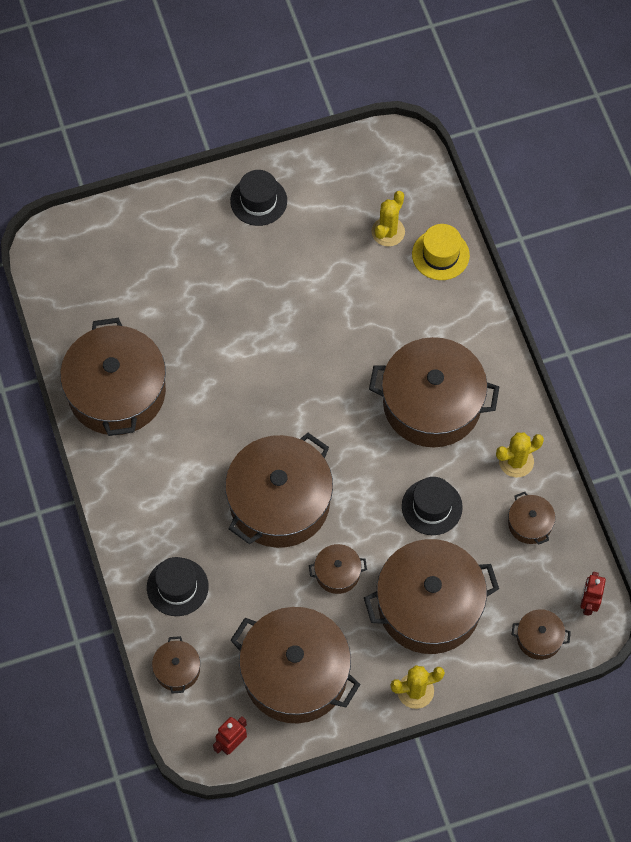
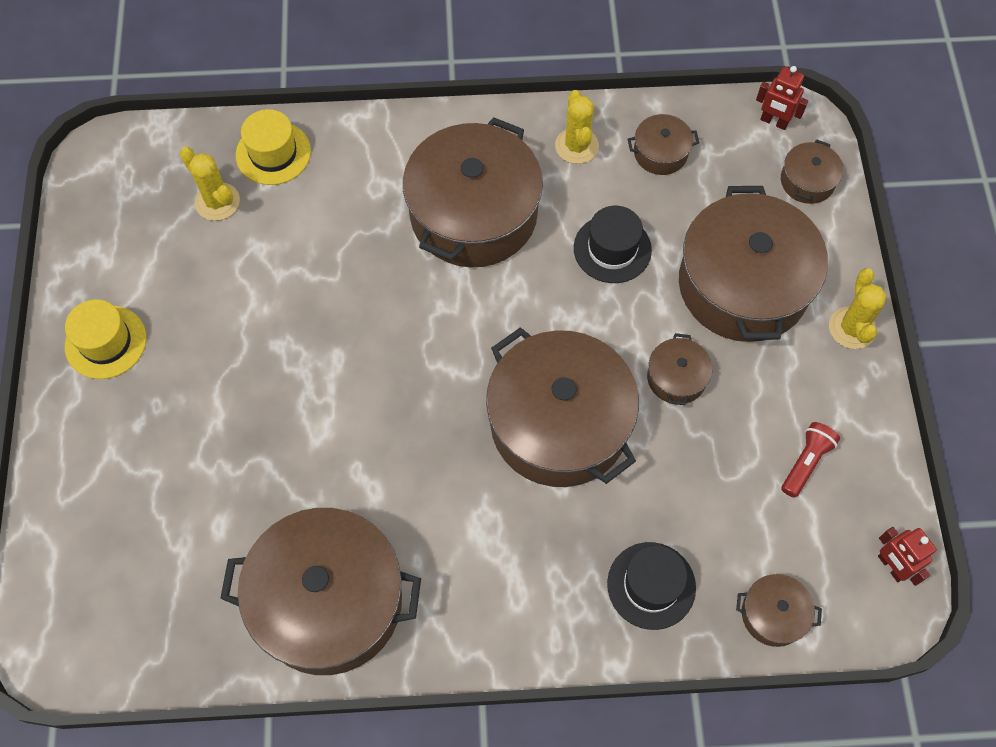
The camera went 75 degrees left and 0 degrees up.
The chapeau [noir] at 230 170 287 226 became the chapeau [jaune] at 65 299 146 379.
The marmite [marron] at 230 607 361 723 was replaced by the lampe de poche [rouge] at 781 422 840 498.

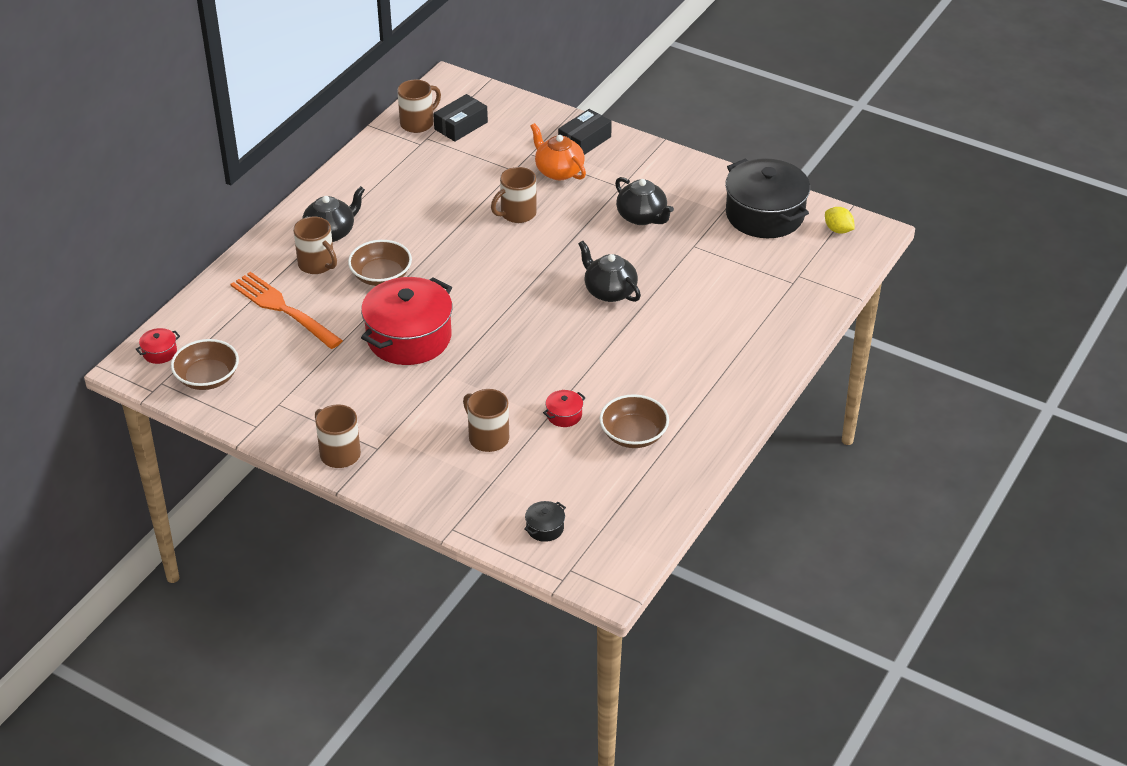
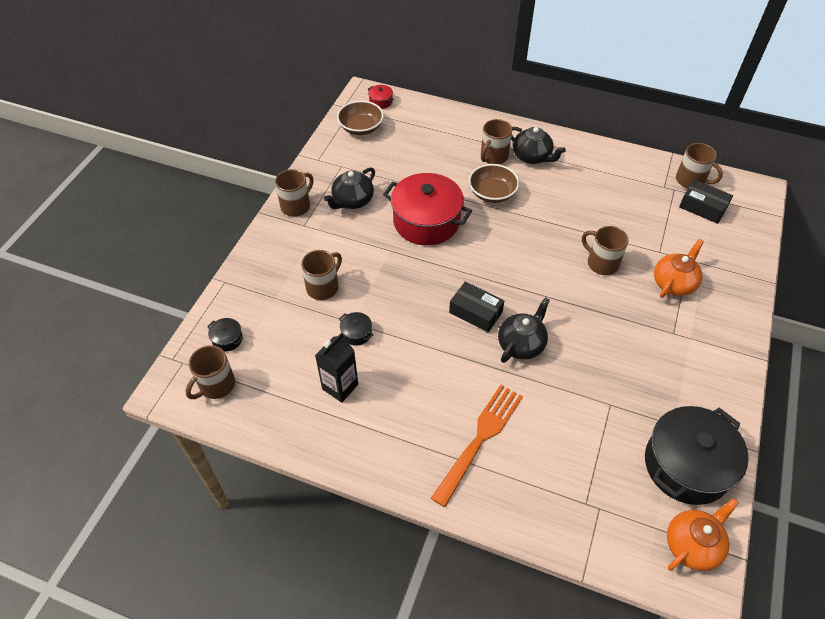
The camera went 80 degrees right and 10 degrees up.
The fourchette [orange] moved from 231 272 343 349 to 431 385 523 507.
The marmite [rouge] at 543 390 586 427 became the marmite [noir] at 339 312 373 346.
The boîte [noir] moved from 558 109 612 155 to 449 281 504 332.
The bol [marron] at 600 394 669 448 was replaced by the brique de lait [noir] at 315 333 358 403.
The théière [noir] moved from 615 177 674 225 to 324 168 375 209.
The citron [jaune] at 825 207 855 234 was replaced by the théière [orange] at 667 498 739 571.
The tasse [marron] at 186 345 235 399 appeared.

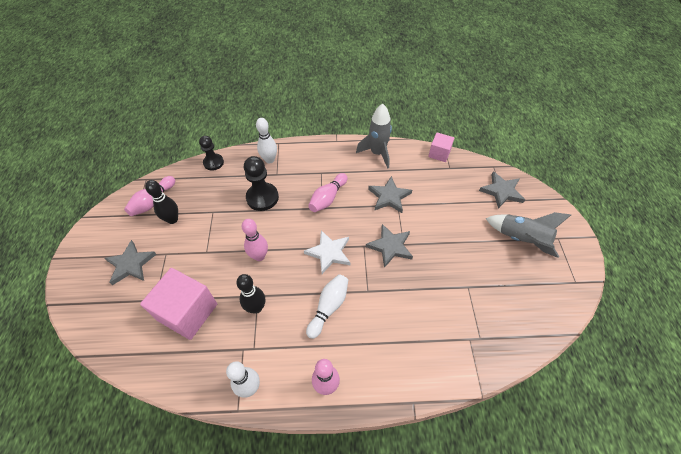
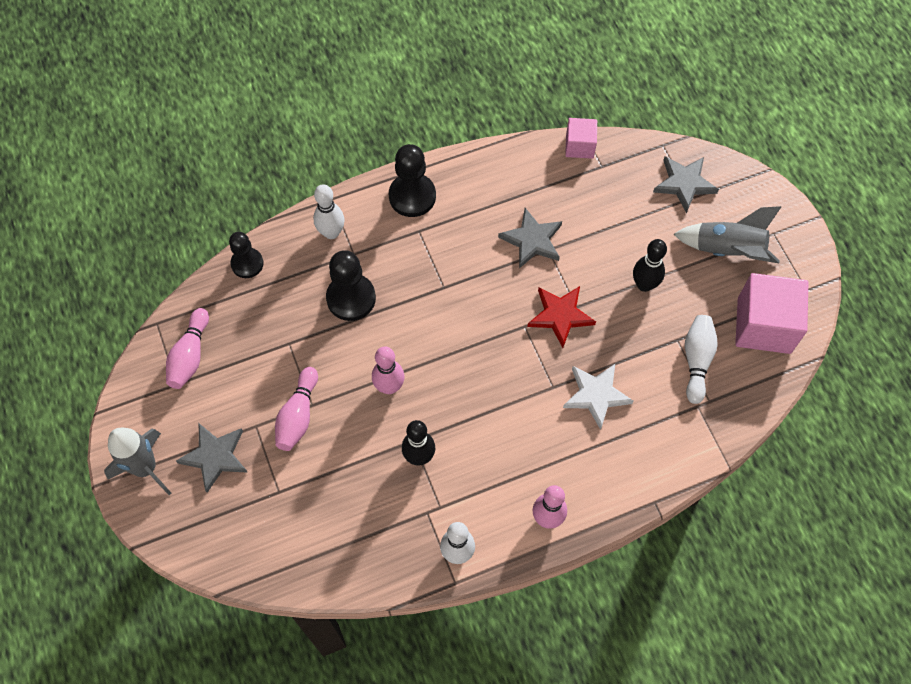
The camera went 20 degrees left and 10 degrees up.
The cube [rose] moved from 140 268 217 340 to 735 273 808 354.
The quille [noir] moved from 145 180 178 224 to 633 239 667 292.
The étoile [blanc] moved from 304 230 350 274 to 563 364 633 430.
The quille [blanc] moved from 306 274 348 339 to 685 315 718 404.
The quille [rose] moved from 308 173 347 212 to 275 367 318 451.
The fusée [gris] moved from 356 103 392 169 to 104 428 171 495.
The étoile [gris] at 366 224 413 268 became the étoile [rouge] at 528 286 596 348.
The pion [noir] at 389 144 436 217 appeared.

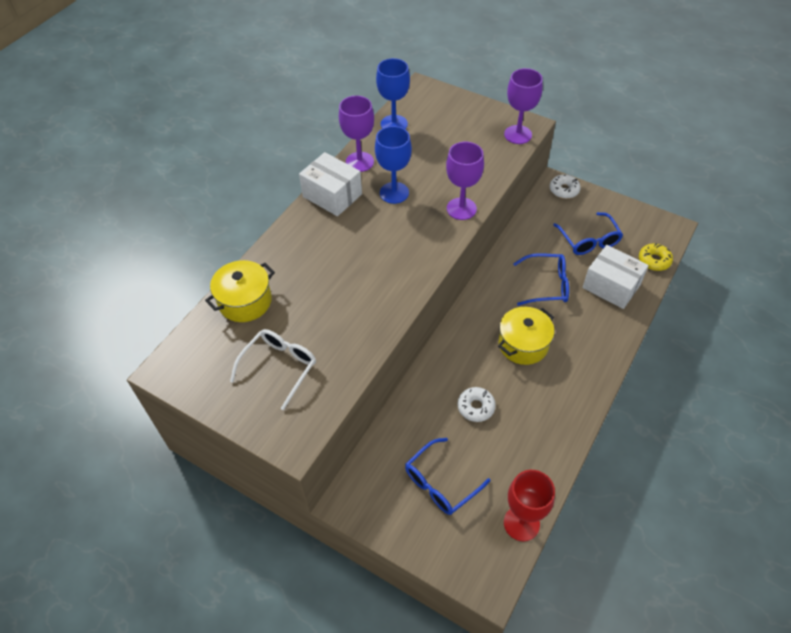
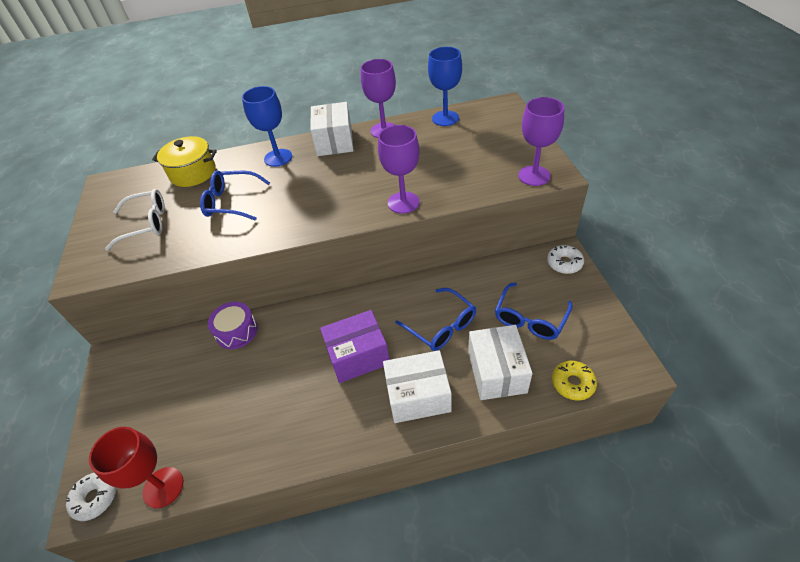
The camera went 50 degrees right and 5 degrees down.
The verre à pied [bleu] moved from 375 126 412 204 to 242 86 292 167.
The lunettes [bleu] moved from 405 438 491 515 to 200 170 270 221.
The beignet [blanc] moved from 458 387 496 422 to 66 473 116 521.
The marmite [jaune] at 498 307 554 365 was replaced by the boîte [violet] at 320 310 389 383.
The tambour [violet] at 208 302 258 349 appeared.
The boîte [blanc] at 383 350 451 423 appeared.

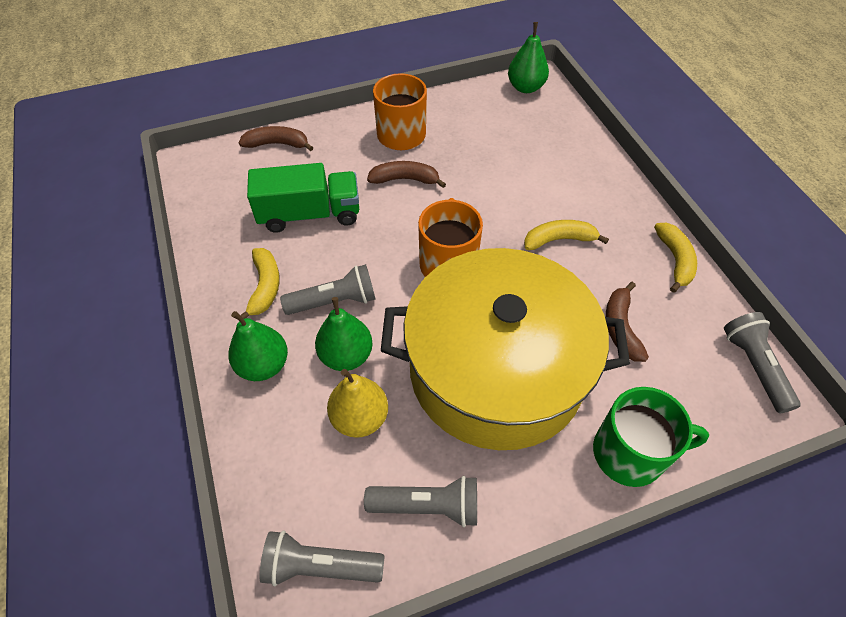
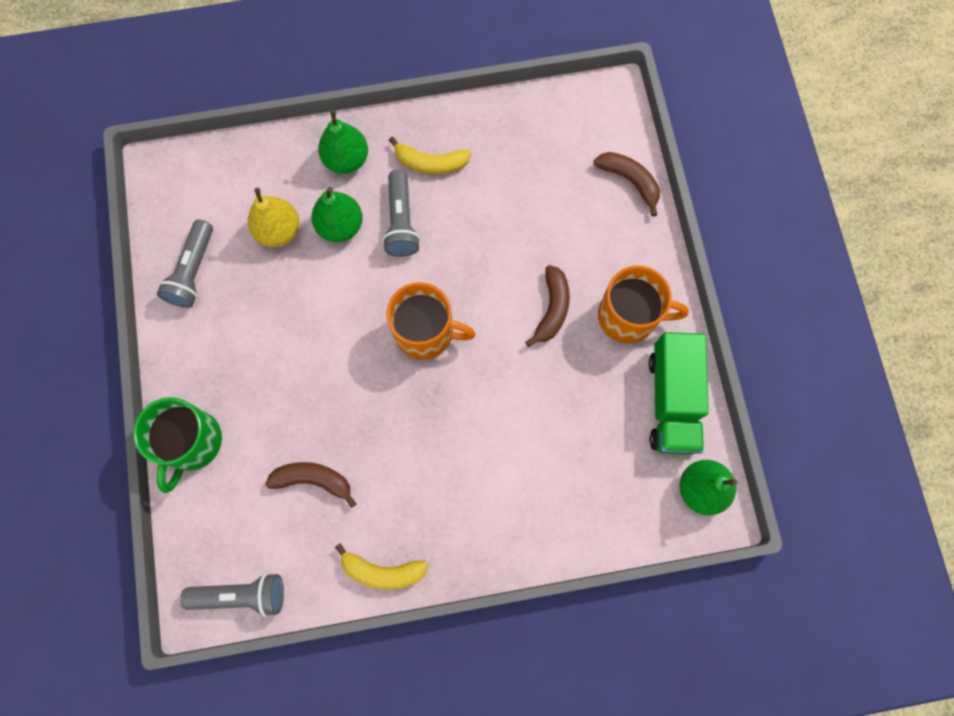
The camera went 100 degrees right and 20 degrees up.
The banane [marron] at 239 126 313 151 turned 60 degrees counterclockwise.
The camion [vert] moved from 247 163 359 233 to 649 332 709 455.
The lampe de poche [gris] at 260 531 385 586 disappeared.
The marmite [jaune] at 381 248 630 450 disappeared.
The banane [jaune] at 524 220 609 250 disappeared.

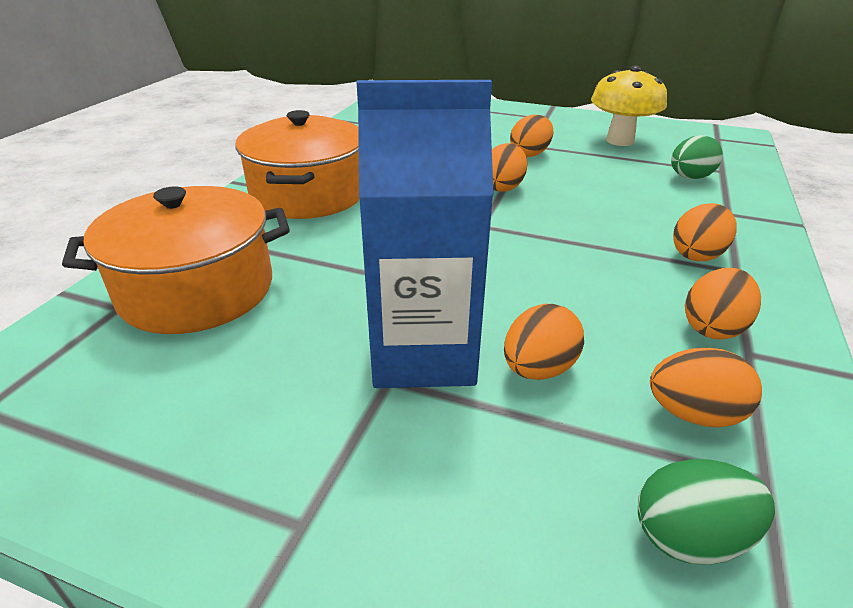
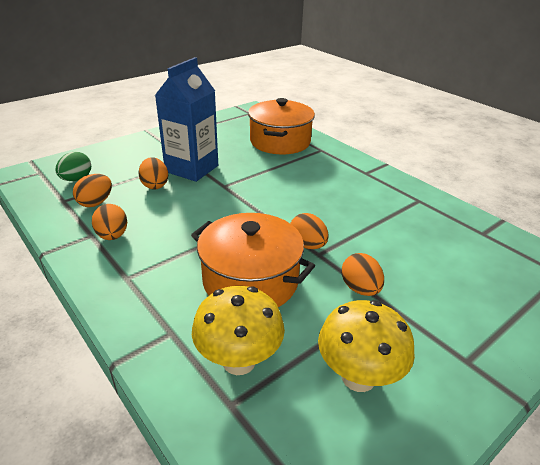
The camera went 120 degrees right and 0 degrees up.
The marmite [orange] moved from 236 110 360 219 to 191 213 315 307.
The œuf [vert] at 671 135 723 179 was replaced by the champignon [jaune] at 192 286 285 375.
The œuf [orange] at 673 203 736 261 disappeared.

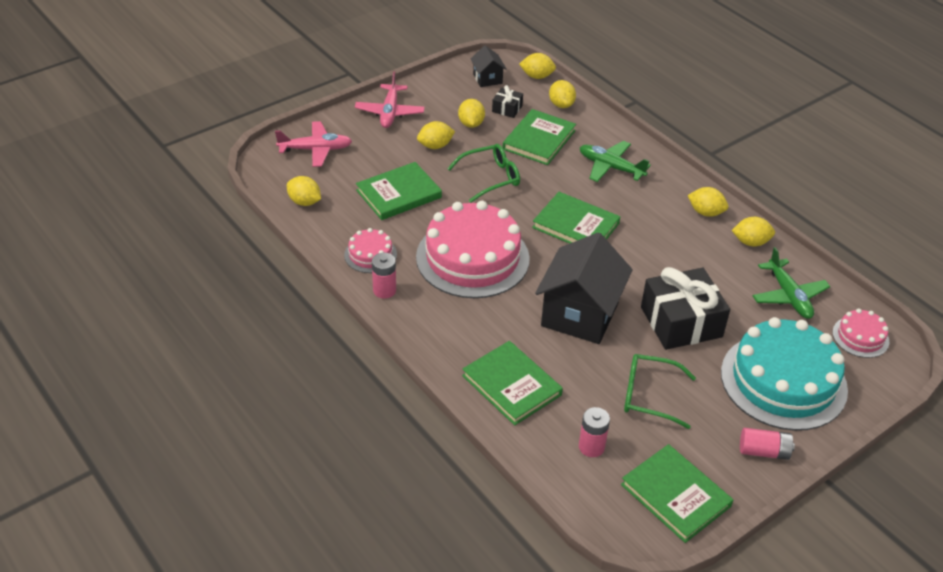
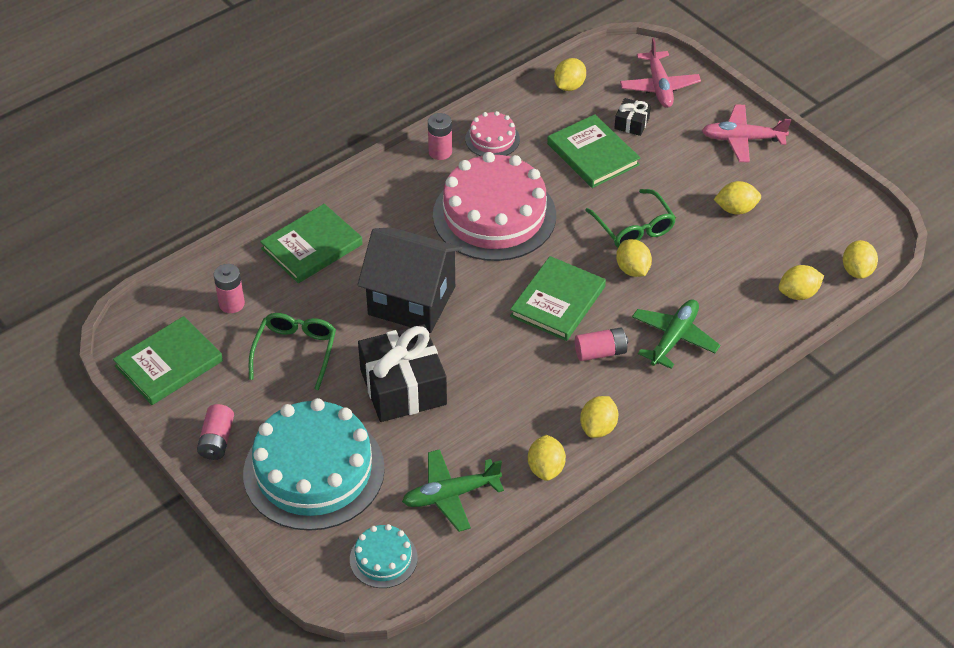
The camera went 90 degrees right and 5 degrees up.
The citron [jaune] moved from 417 121 455 149 to 616 239 652 277.
The maison [noir] at 471 45 507 87 disappeared.
The cadeau [noir] moved from 492 85 523 118 to 614 98 651 136.
The livre [vert] at 502 109 576 165 disappeared.
The gâteau [rose] at 833 309 889 358 became the gâteau [turquoise] at 350 524 418 588.
The pile [rose] at 575 327 628 361 appeared.

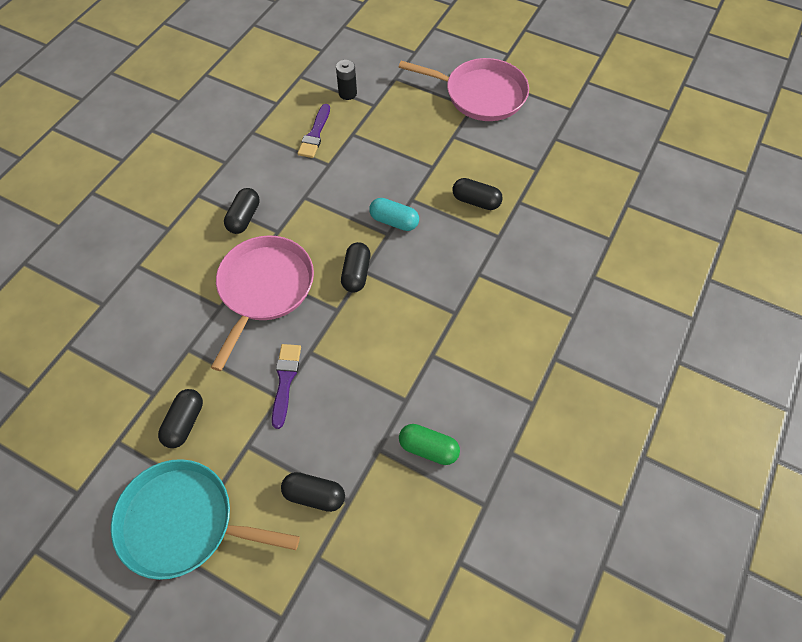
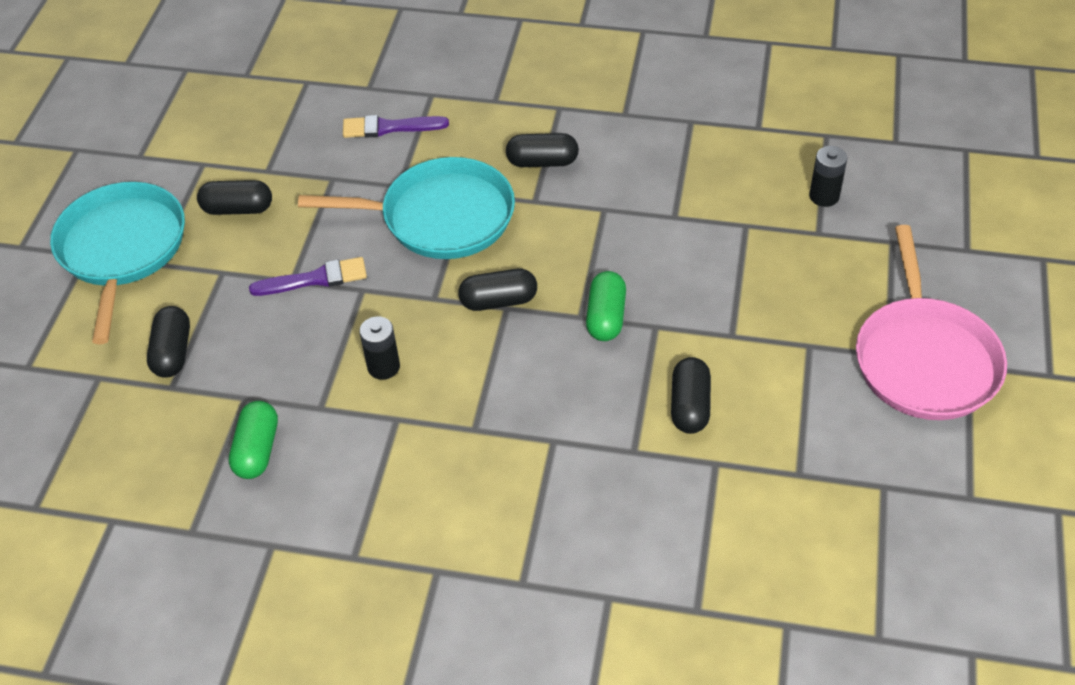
The camera went 75 degrees right and 10 degrees down.
The poêle [rose] at 211 235 314 371 became the poêle [turquoise] at 298 157 515 259.
The pinceau [violet] moved from 298 104 330 158 to 343 115 449 138.
The gélule [turquoise] at 369 198 419 231 became the gélule [vert] at 586 271 626 341.
The pile [noir] at 359 316 400 380 appeared.

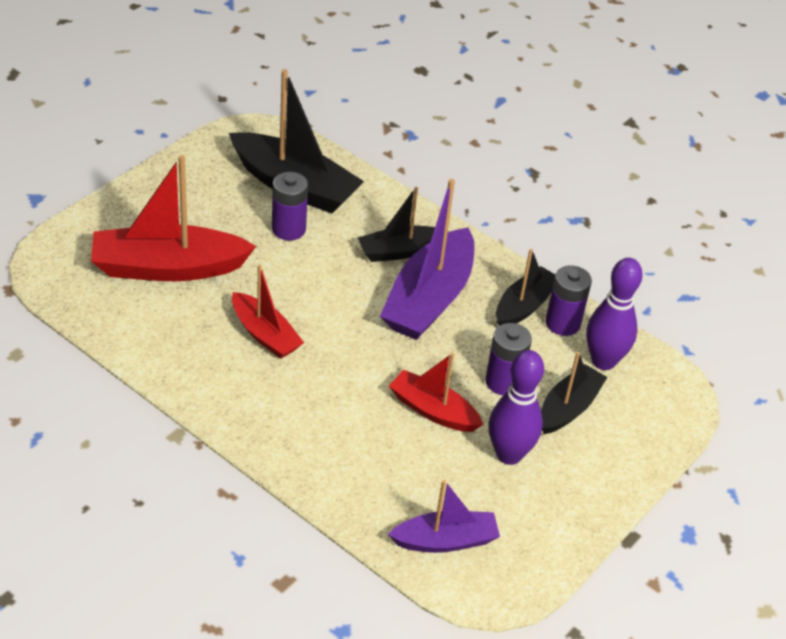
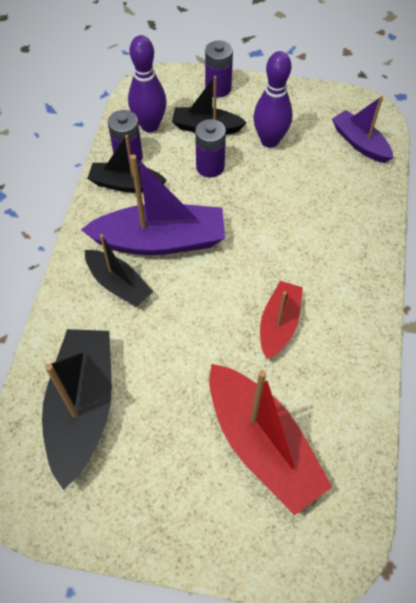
The camera went 115 degrees left and 15 degrees up.
The pile [violet] moved from 272 172 308 241 to 205 40 233 98.
The bateau [rouge] at 389 353 483 432 disappeared.

